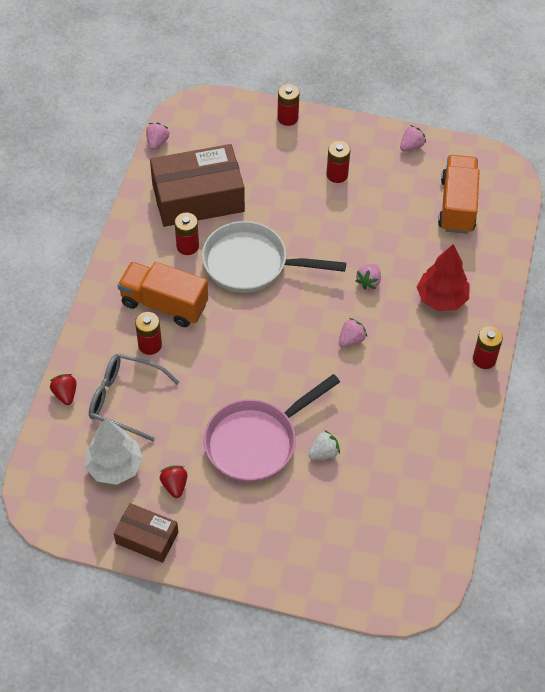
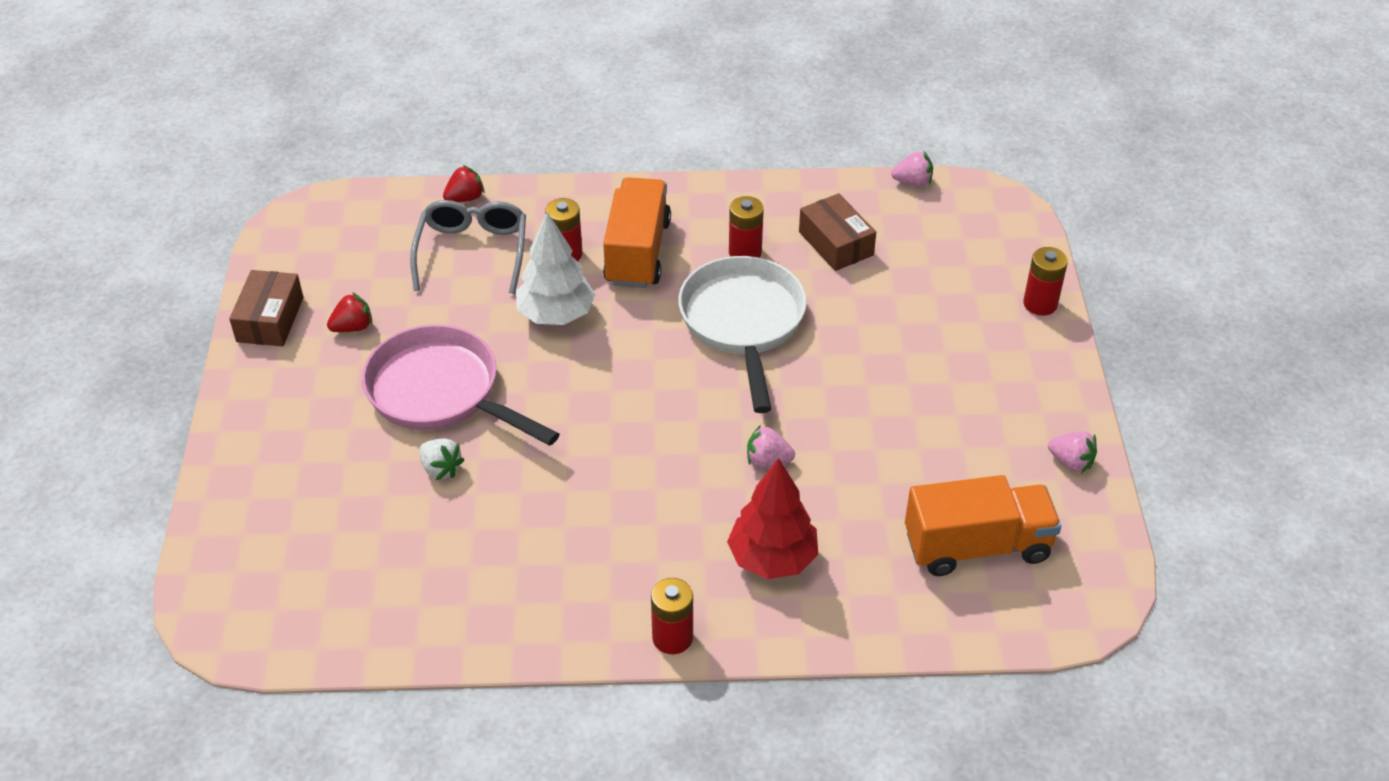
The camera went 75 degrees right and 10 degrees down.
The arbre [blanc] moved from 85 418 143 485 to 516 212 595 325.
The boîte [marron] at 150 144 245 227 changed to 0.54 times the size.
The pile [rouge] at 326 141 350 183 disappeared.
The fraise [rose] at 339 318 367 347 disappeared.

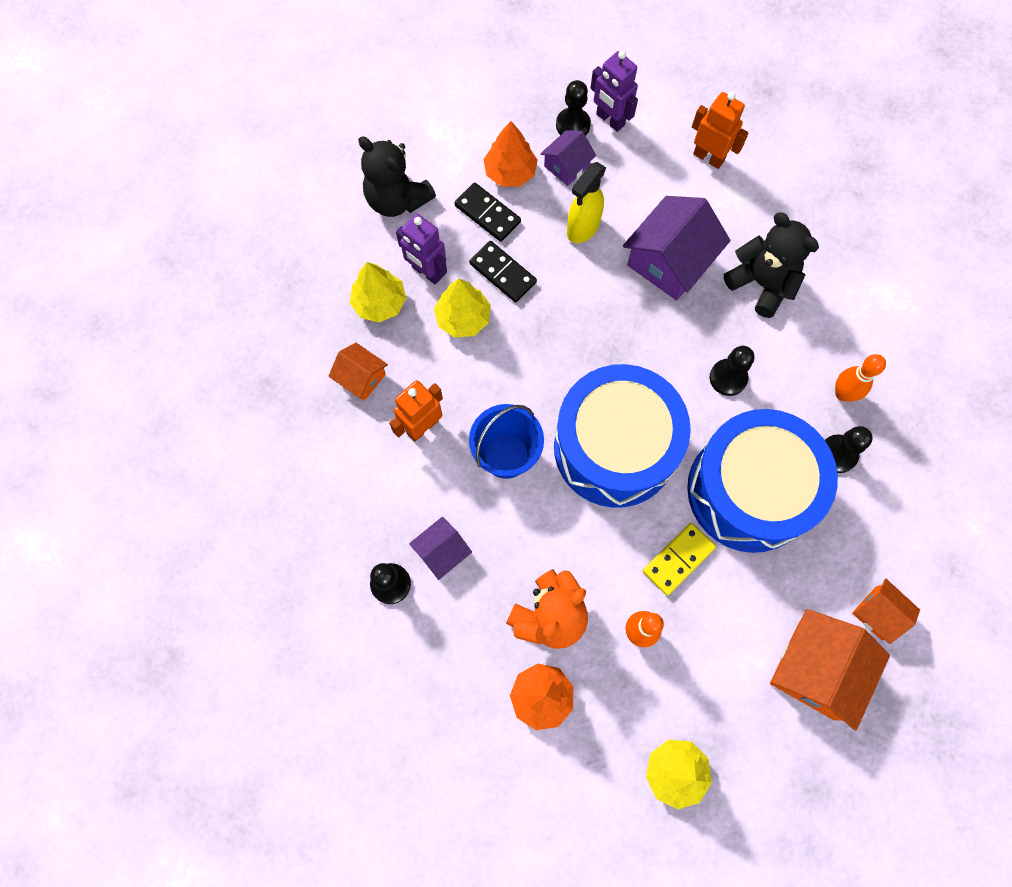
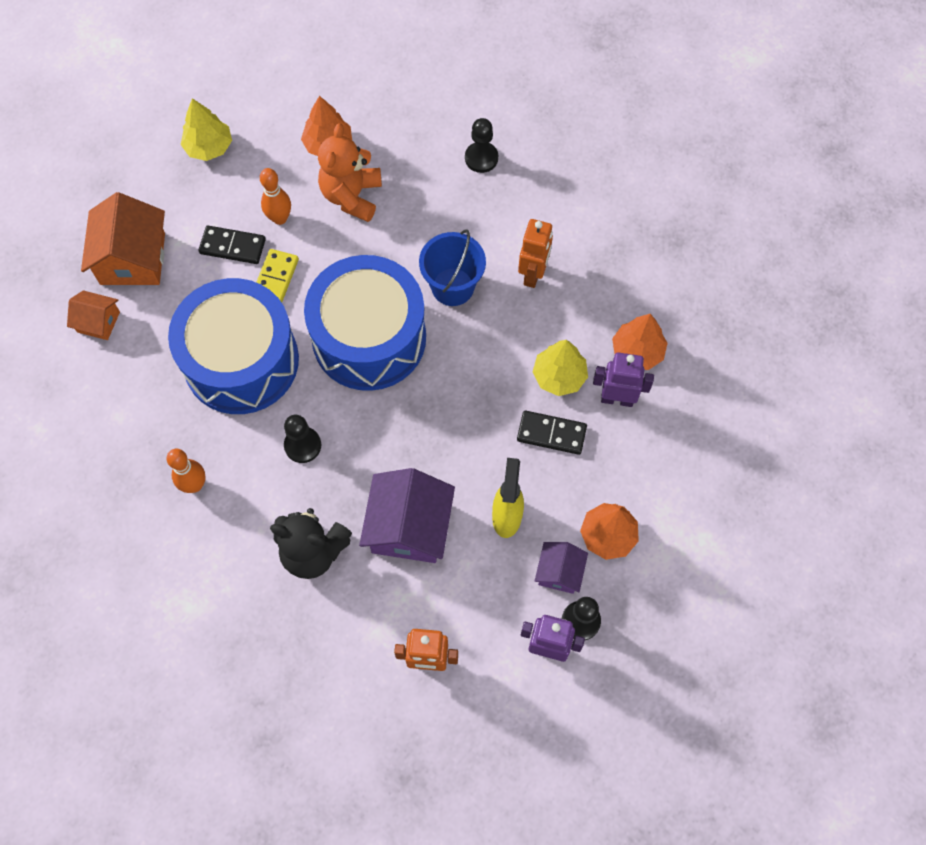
The camera went 150 degrees right and 5 degrees down.
The maison [orange] at 328 343 388 401 disappeared.
The arbre [jaune] at 350 262 406 322 became the arbre [orange] at 612 314 668 370.
The ours en peluche [noir] at 358 136 436 217 disappeared.
The maison [violet] at 409 517 472 580 disappeared.
The domino [noir] moved from 454 183 521 242 to 198 226 266 264.
The pion [noir] at 825 426 873 473 disappeared.

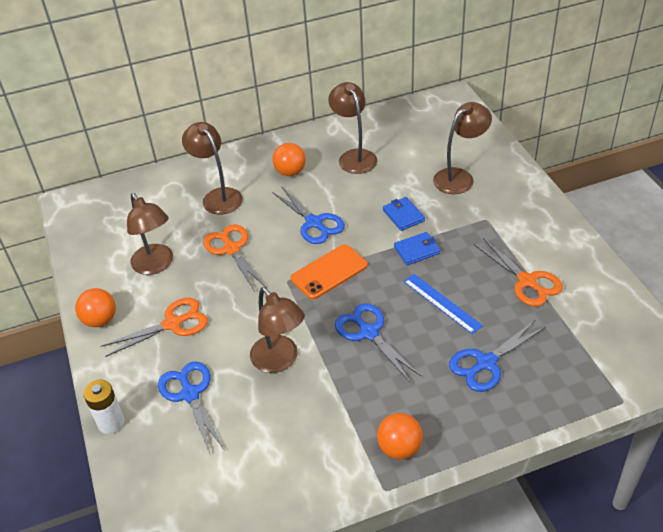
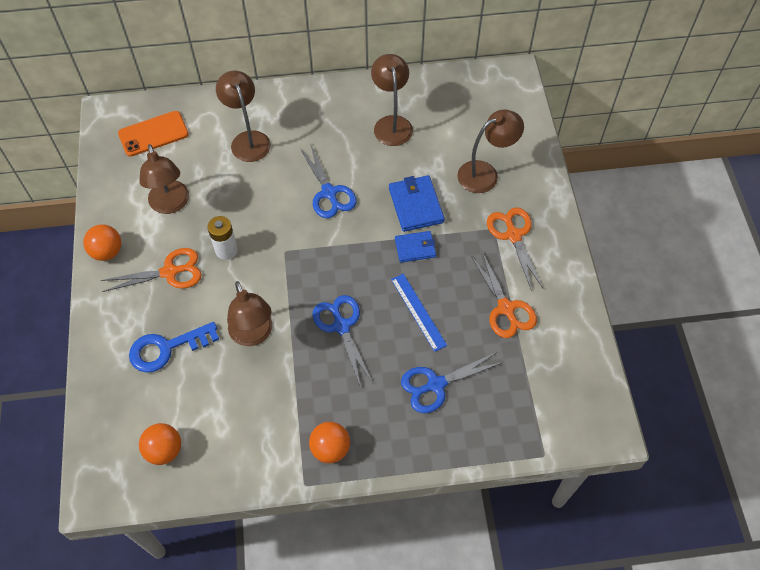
The camera went 10 degrees right and 15 degrees up.
The pile [blanc] moved from 83 380 125 434 to 207 216 238 260.
The ciseaux [bleu] at 158 362 225 453 was replaced by the clé [bleu] at 129 322 219 373.
The ciseaux [orange] moved from 203 224 266 292 to 487 207 543 291.
The balle [orange] moved from 272 143 306 176 to 139 423 181 465.
The téléphone [orange] moved from 291 244 368 300 to 118 111 189 157.
The portefeuille [bleu] at 383 197 425 231 changed to 1.53 times the size.

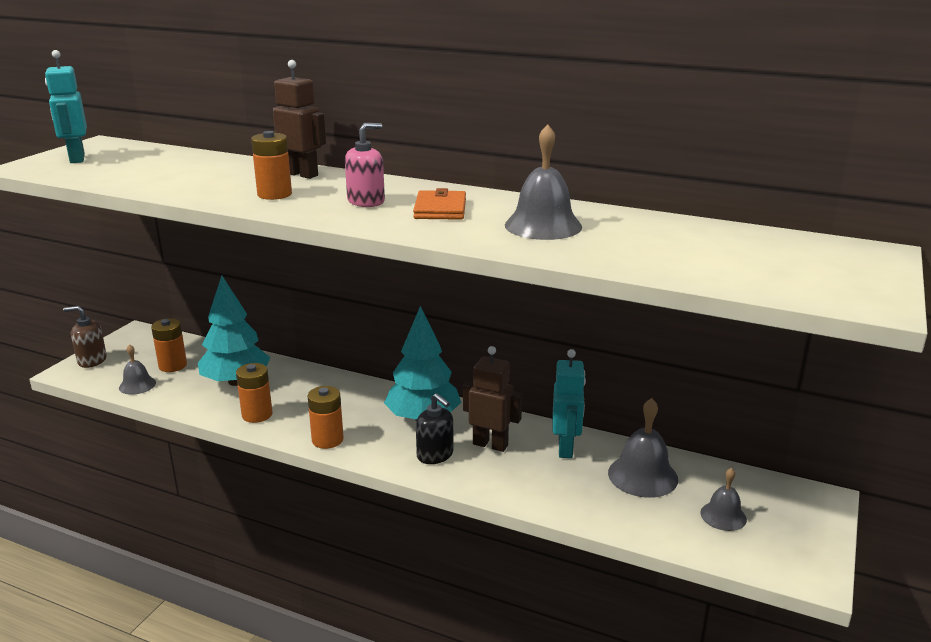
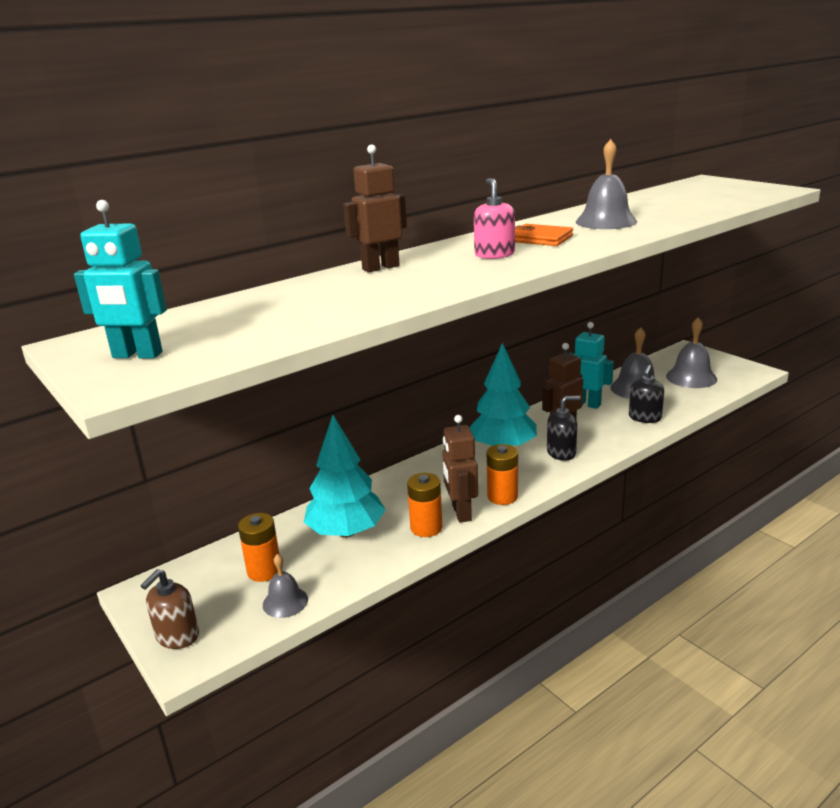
The camera went 60 degrees left and 0 degrees up.
The pile [orange] at 251 131 292 200 disappeared.
The cloche [gris] at 700 468 747 531 changed to 1.65 times the size.
The robot [marron] at 442 415 478 523 appeared.
The distributeur de savon [noir] at 629 365 664 423 appeared.

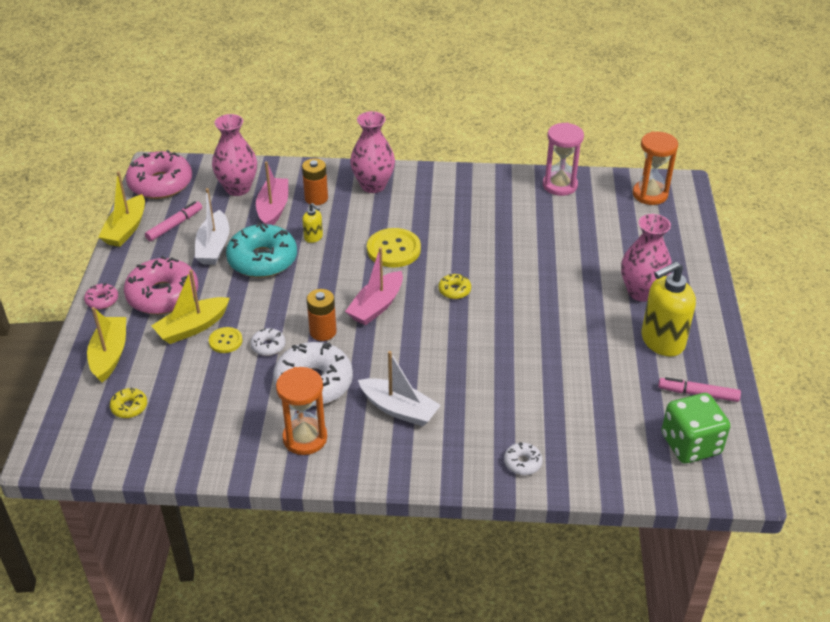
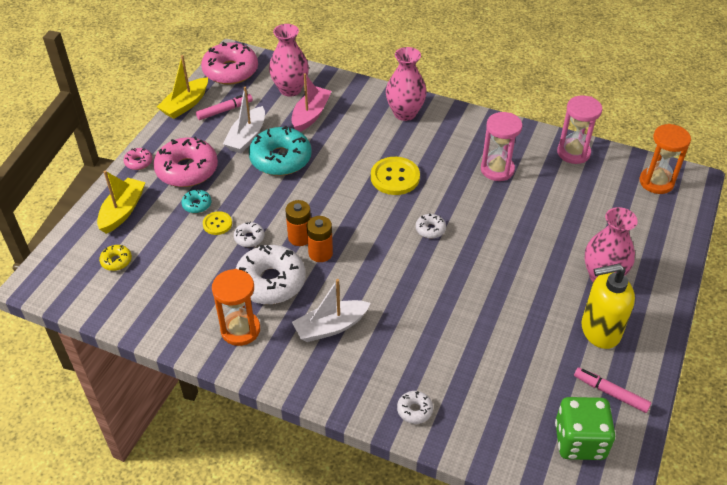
The camera went 20 degrees right and 5 degrees up.
The bateau [jaune] at 151 270 230 344 was replaced by the beignet [turquoise] at 181 189 211 213.
The pile [orange] moved from 302 158 328 205 to 307 216 333 262.
The distributeur de savon [jaune] at 302 203 323 243 disappeared.
The bateau [rose] at 345 247 403 326 disappeared.
The bateau [blanc] at 358 351 441 426 turned 105 degrees clockwise.
The beignet [jaune] at 439 274 471 299 became the beignet [blanc] at 416 213 446 239.
The sablier [rose] at 481 112 522 181 appeared.

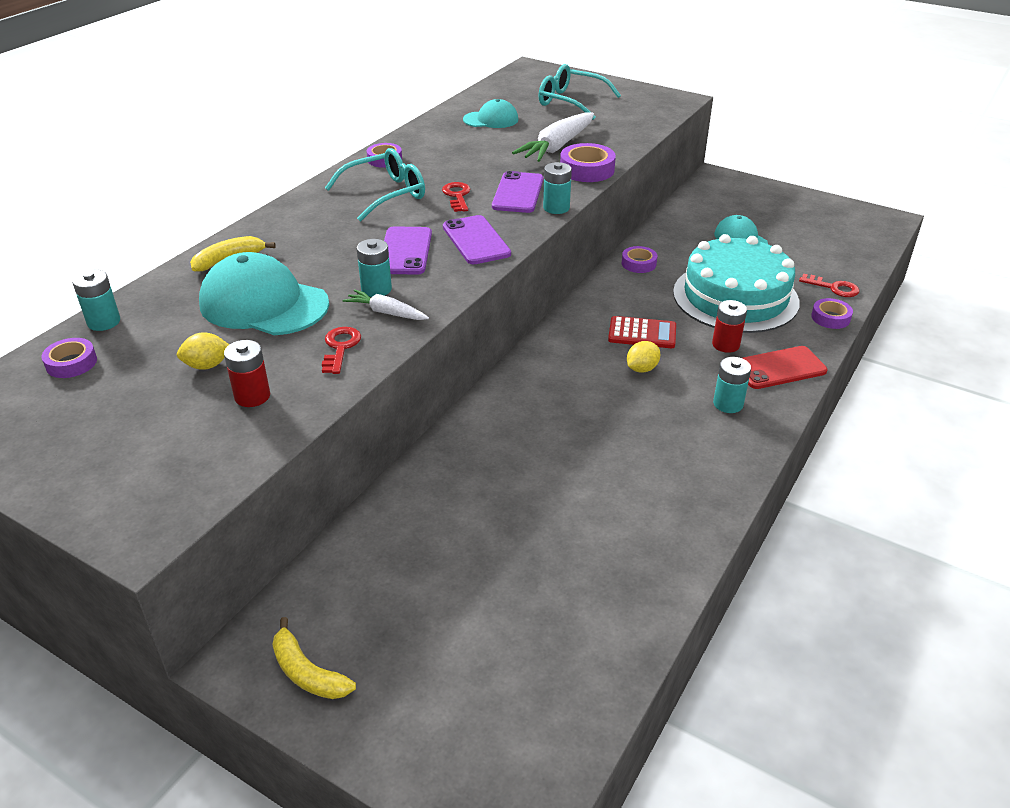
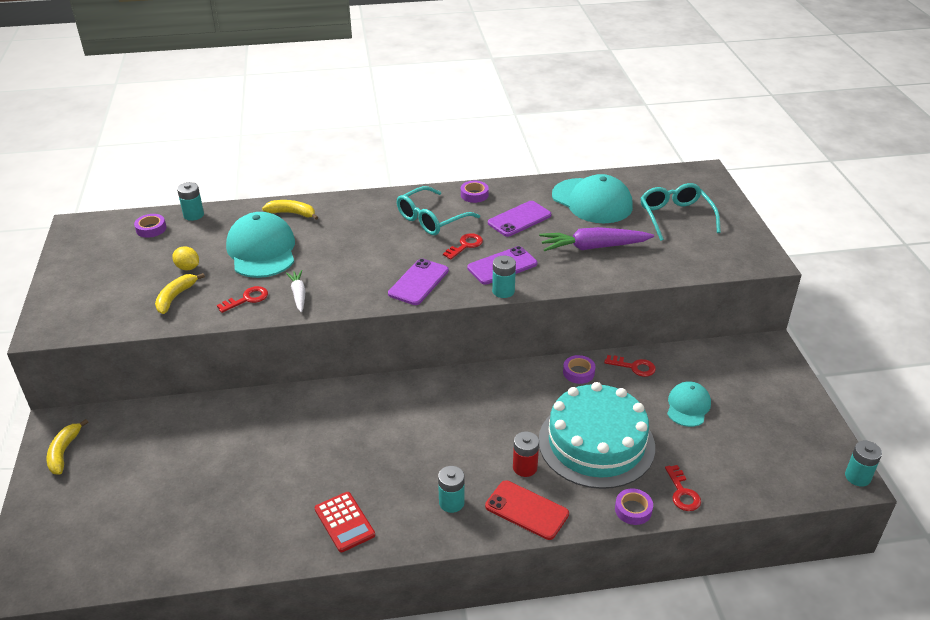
The camera went 50 degrees right and 0 degrees up.
The pile [rouge] at 224 340 270 407 was replaced by the banane [jaune] at 155 273 205 314.
The lunettes [turquoise] at 325 148 425 222 turned 120 degrees clockwise.
The pile [turquoise] moved from 357 239 392 297 to 845 441 882 486.
The téléphone [violet] moved from 384 226 432 275 to 488 201 551 237.
The casquette [turquoise] at 463 99 518 128 changed to 1.75 times the size.
The carotte [blanc] at 512 112 594 162 became the carotte [violet] at 539 227 654 251.
The ruban adhésif [violet] at 560 143 616 182 disappeared.
The calculatrice [rouge] moved from 608 316 676 348 to 315 492 375 552.
The citron [jaune] at 627 341 660 373 disappeared.
The clé [rouge] at 604 355 656 377 appeared.

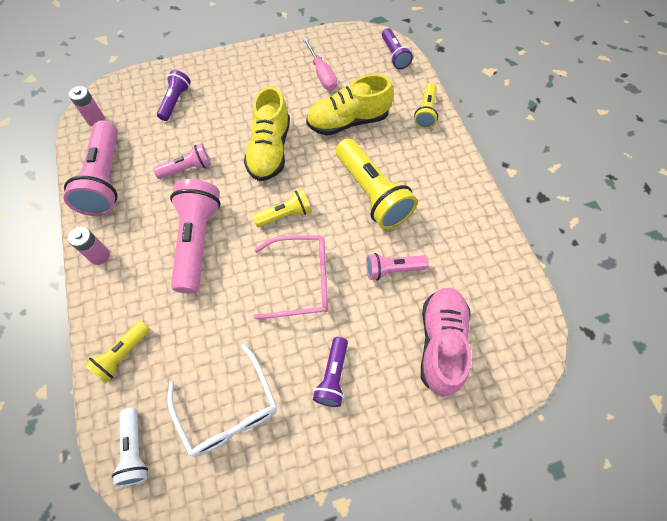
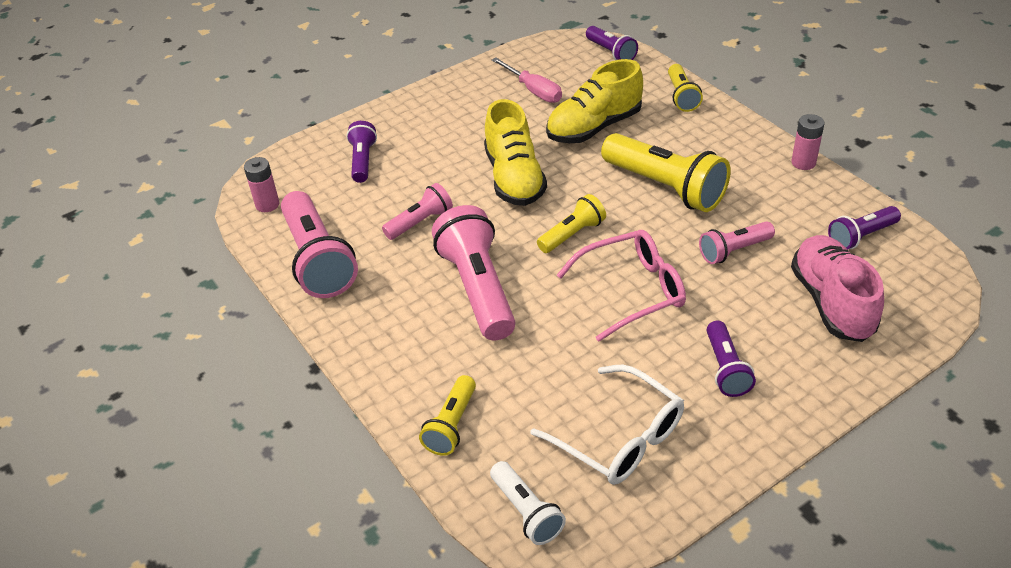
The camera went 15 degrees left and 20 degrees down.
The pile [rose] moved from 68 227 110 265 to 791 114 825 170.
The lampe de poche [violet] at 828 206 901 249 appeared.

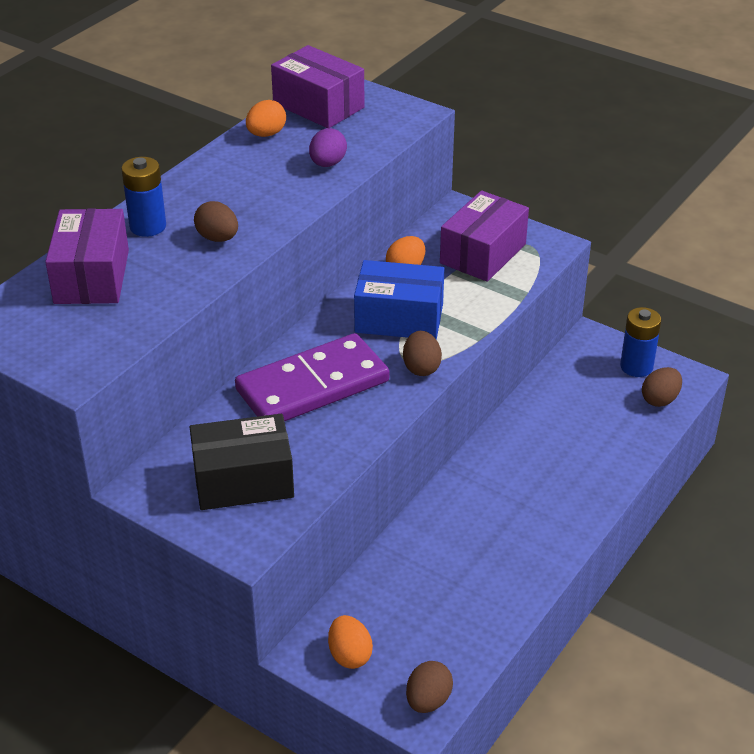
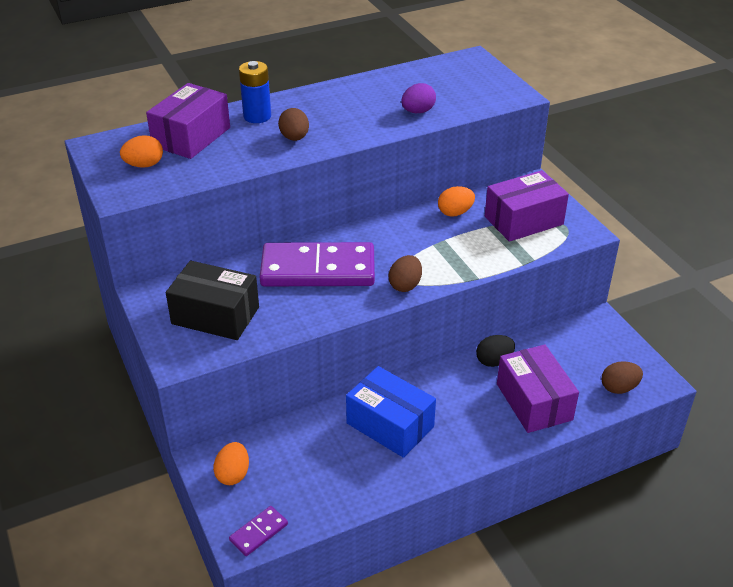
The camera went 30 degrees right and 0 degrees up.
The œuf [orange] moved from 246 100 286 137 to 120 135 163 168.
The boîte [violet] moved from 271 45 364 128 to 497 344 579 433.
The boîte [bleu] moved from 354 260 444 340 to 346 366 436 458.
The œuf [marron] at 406 661 453 713 was replaced by the domino [violet] at 229 506 288 556.
The pile [bleu] at 620 307 661 377 disappeared.
The œuf [noir] at 476 335 515 367 appeared.

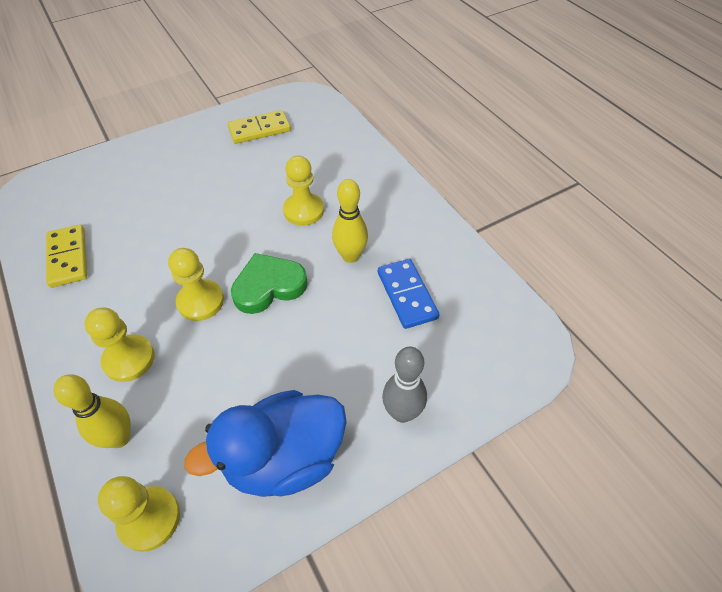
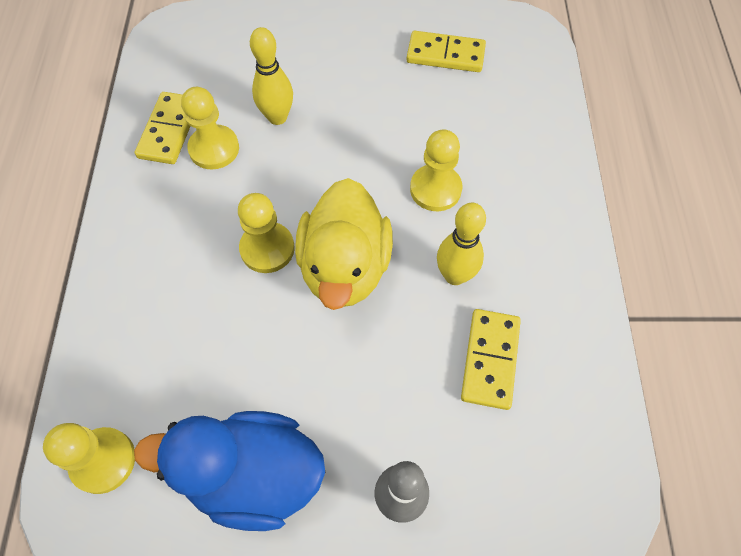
The camera went 30 degrees right and 10 degrees up.
The quille [jaune] moved from 53 374 131 448 to 250 27 293 125.
The pion [jaune] moved from 84 308 155 382 to 181 87 239 170.
The cœur [vert] at 231 253 308 314 was replaced by the canard [jaune] at 295 178 393 310.
The domino [bleu] at 378 259 440 329 became the domino [jaune] at 461 309 521 410.

